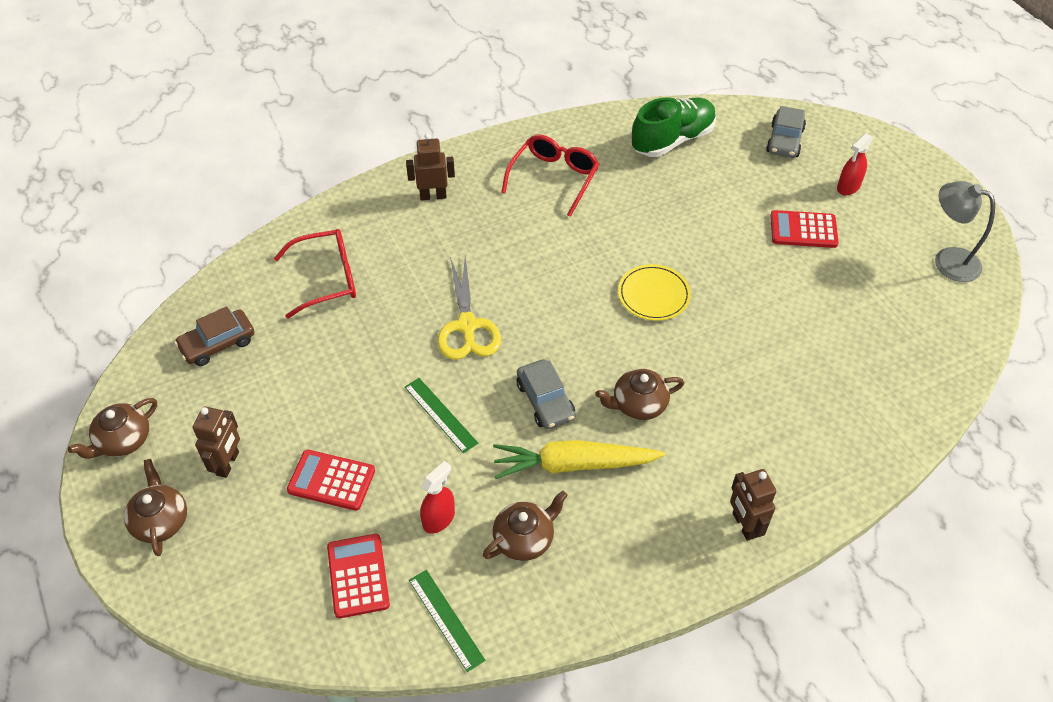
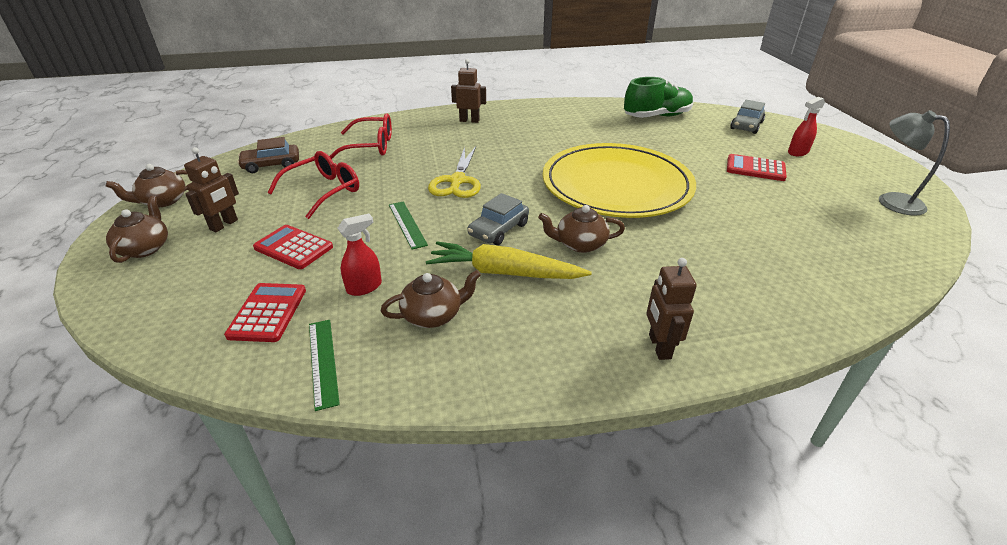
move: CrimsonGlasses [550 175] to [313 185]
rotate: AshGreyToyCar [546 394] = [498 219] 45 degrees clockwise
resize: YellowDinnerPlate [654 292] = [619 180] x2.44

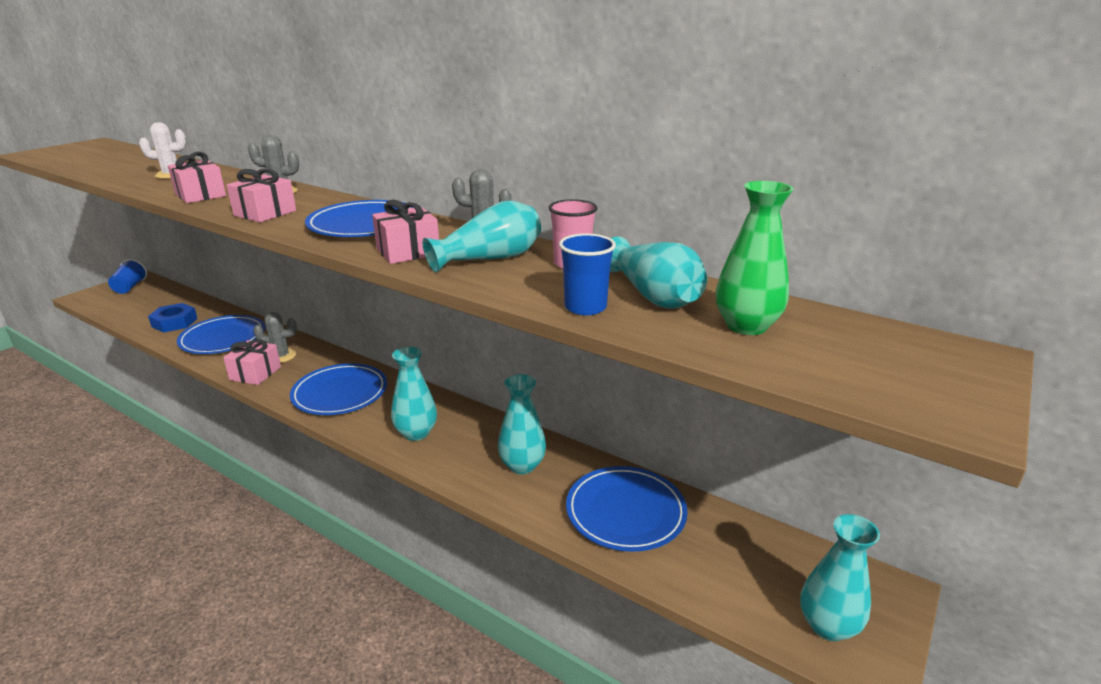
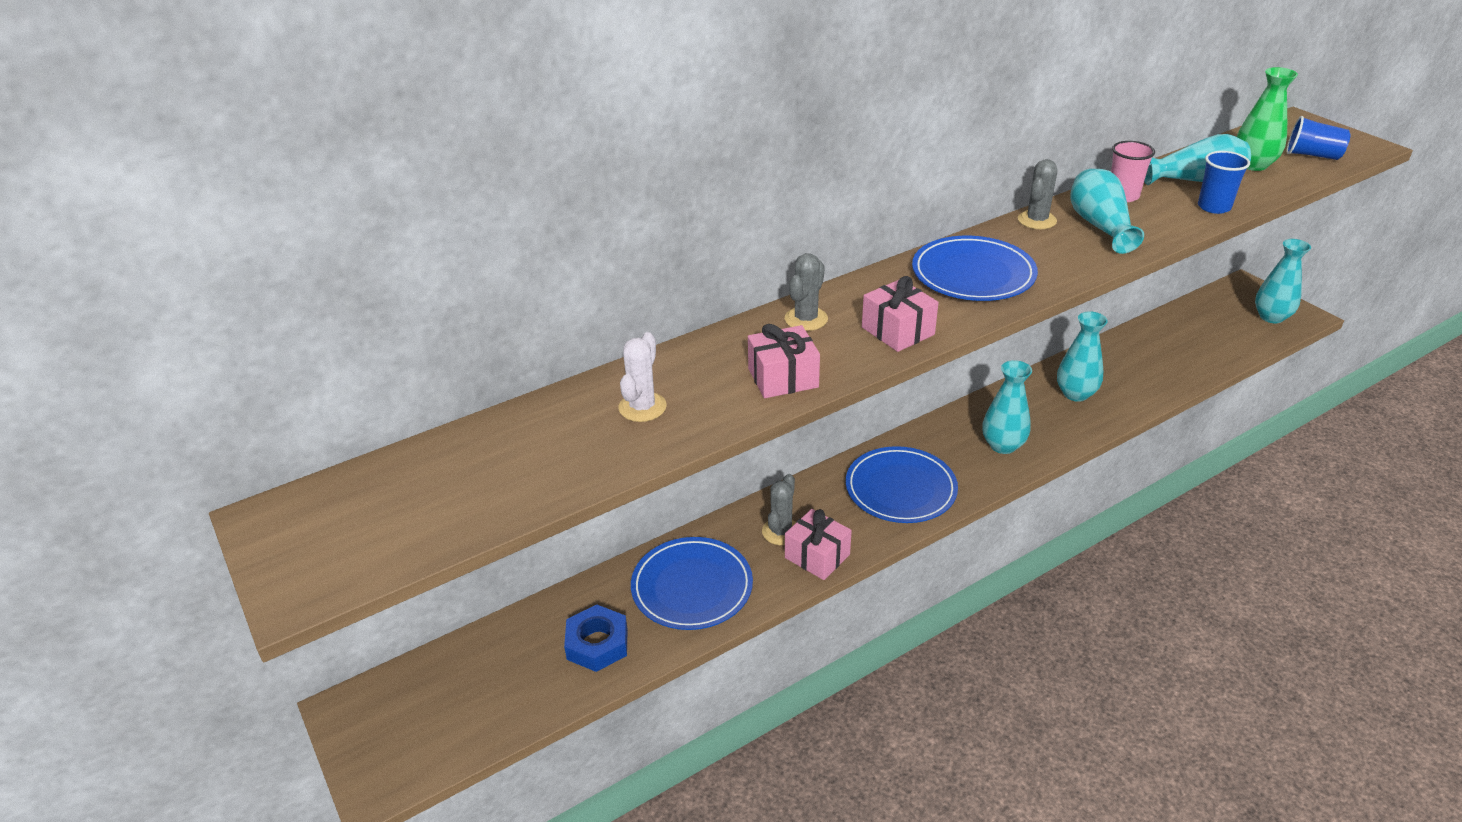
delete: RosyPresent [405 232]; RoyalBlueDinnerPlate [627 509]
move: RoyalBlueBeaker [127 276] to [1318 138]

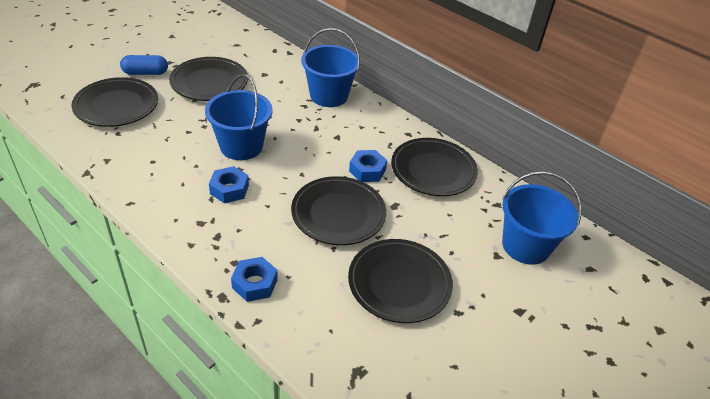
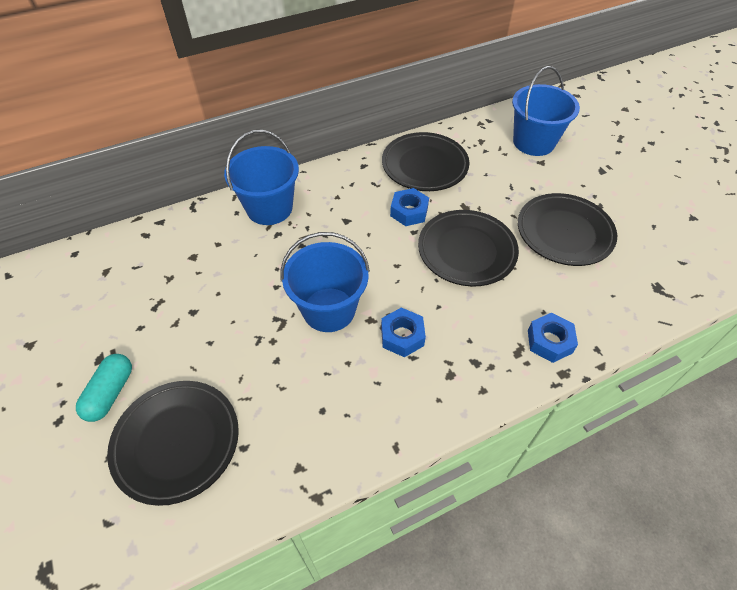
delete: BlackDinnerPlate [208 79]
recolor: RoyalBluePillShape [144 65] to TurquoisePillShape [104 388]

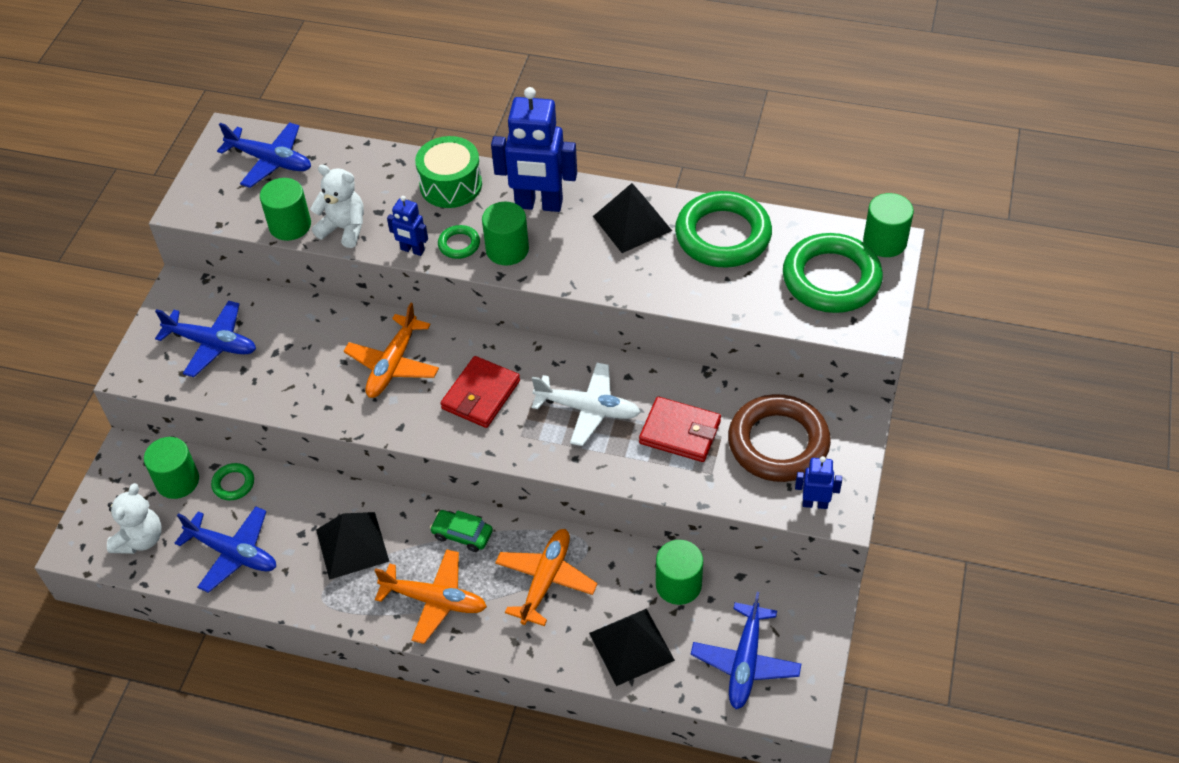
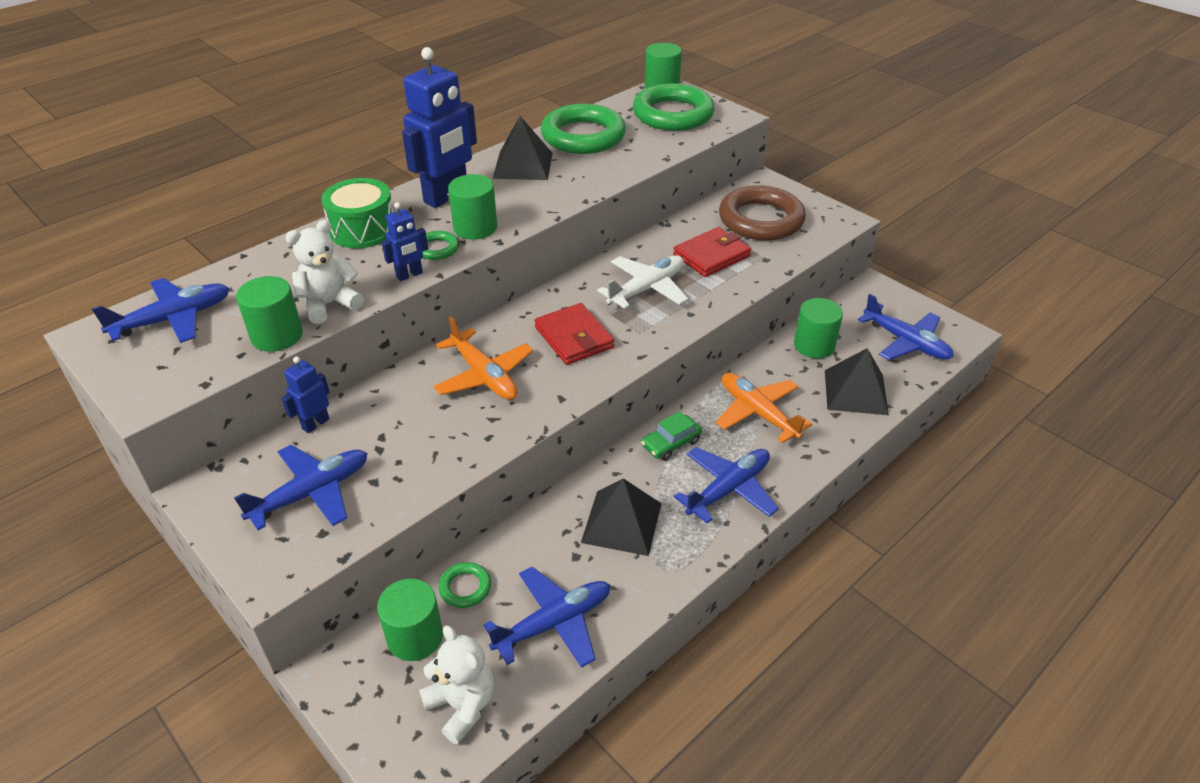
move: RoyalBlueRobotFigure [818 482] to [306 395]
recolor: OrangePlane [430 596] to RoyalBluePlane [726 485]

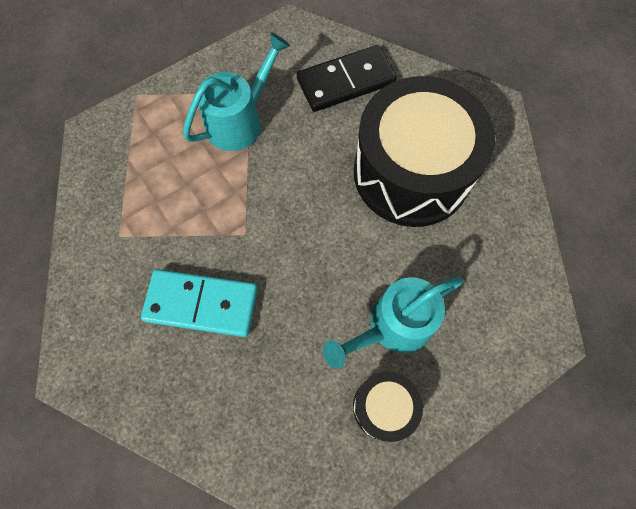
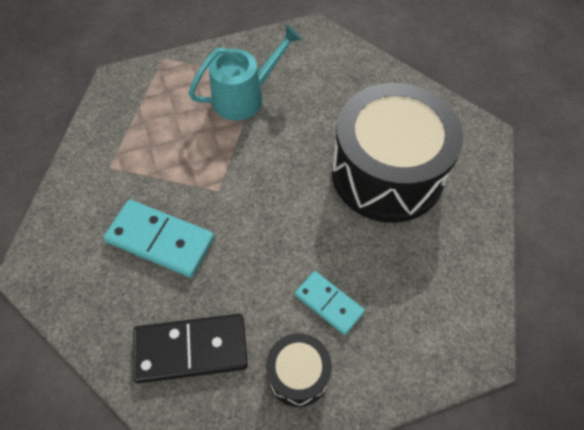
move: BlackDominoPiece [347 78] to [190 348]
replace: TurquoiseWateringCan [393 323] to TurquoiseDominoPiece [330 303]

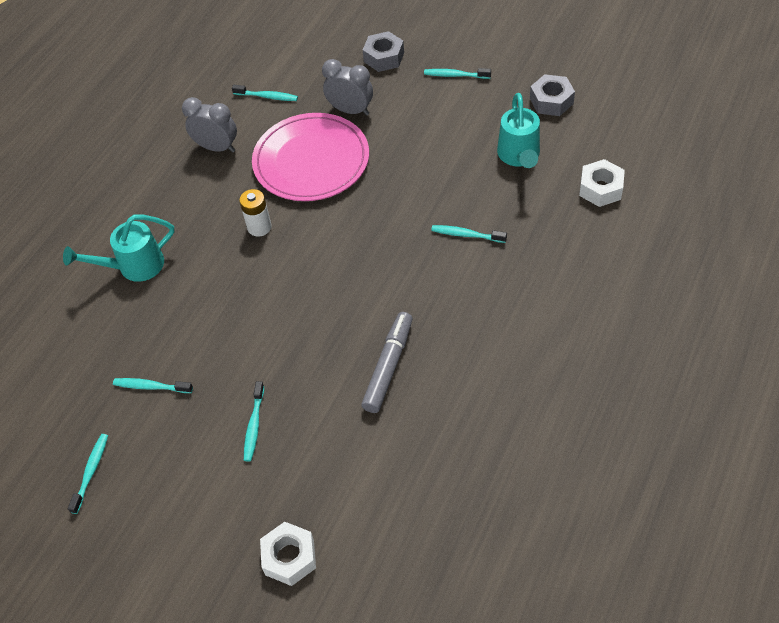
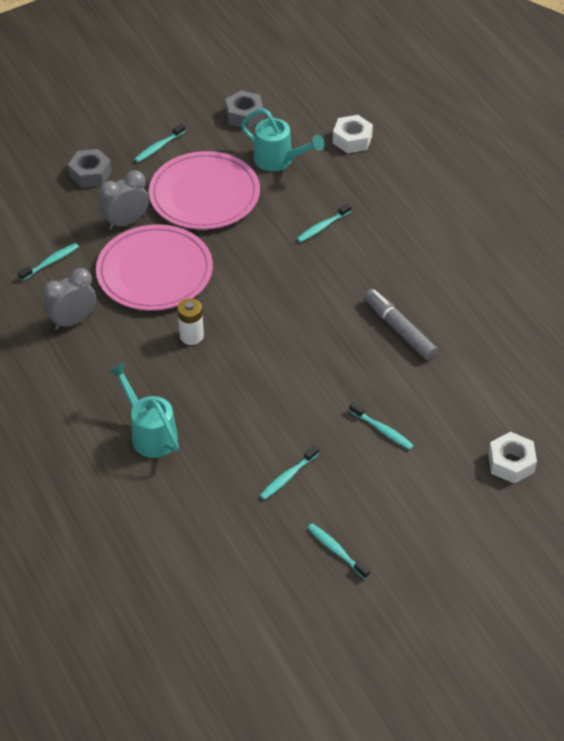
insert: RosyDinnerPlate [204 190]
rotate: TurquoiseWateringCan [118 248] = [143 410] 135 degrees clockwise

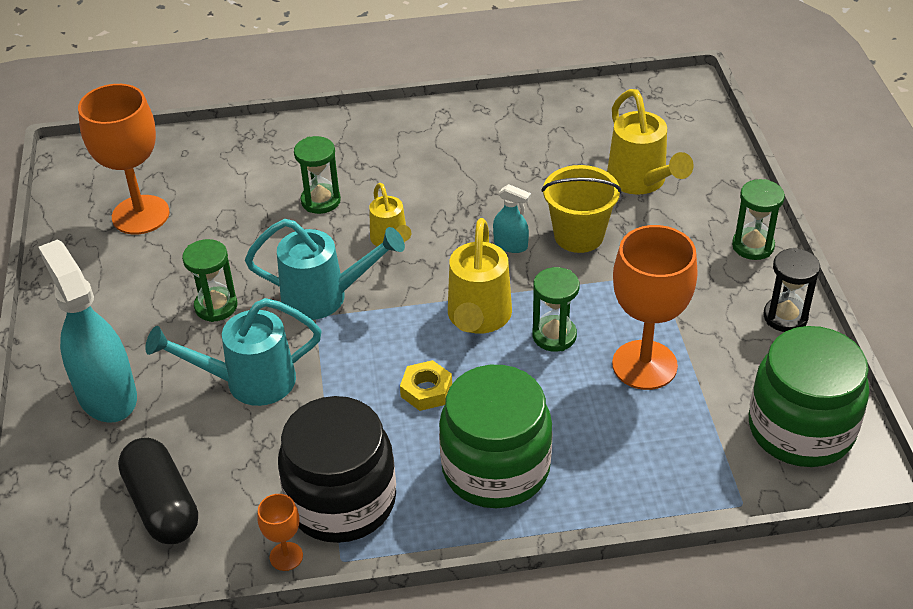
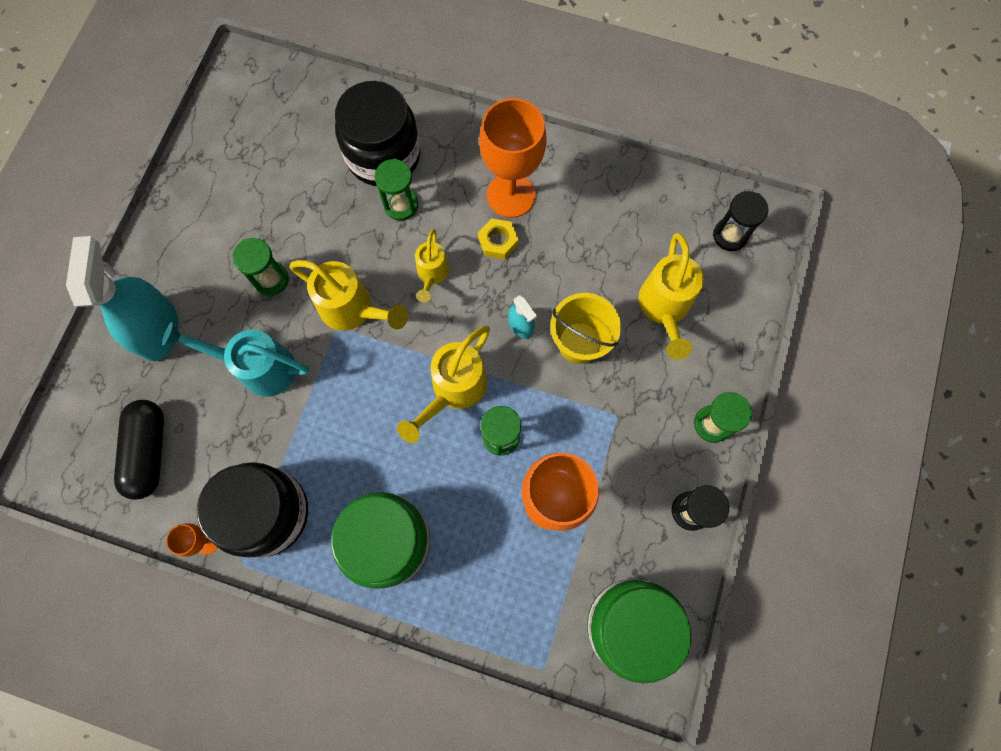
insert: BlackPreserveJar [378 133]; BlackSandglass [740 221]
move: OrangeChalice [124 159] to [513 158]; YellowHexNut [426 385] to [498 238]
recolor: TurquoiseWateringCan [325 269] to YellowWateringCan [348 295]

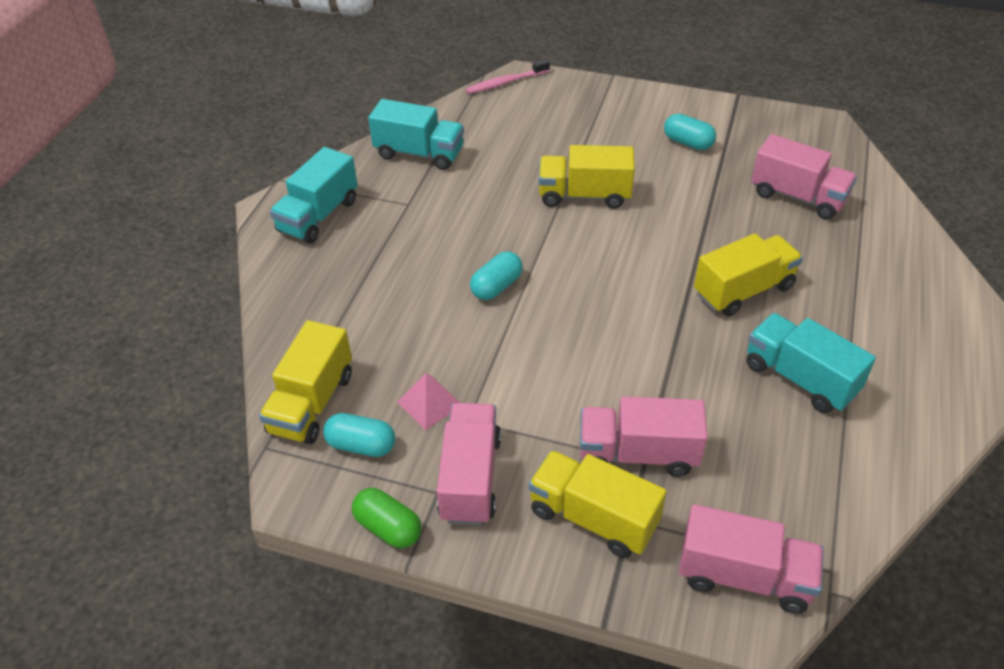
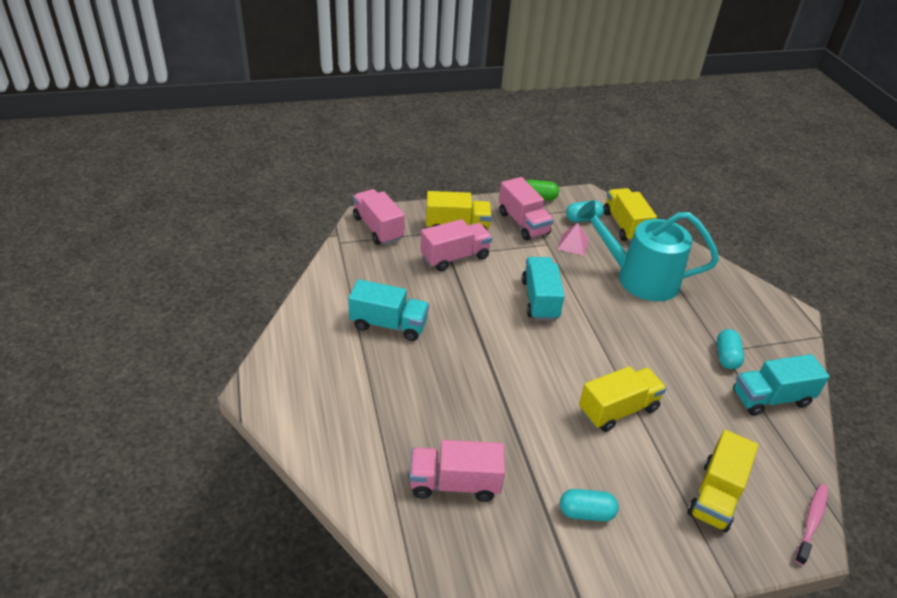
insert: TurquoiseWateringCan [648 250]
move: TurquoiseToyTruck [314 195] to [543 289]; TurquoisePillShape [496 275] to [730 349]; YellowToyTruck [748 275] to [722 481]
rotate: RosyToyTruck [751 559] = [379 217] 75 degrees clockwise

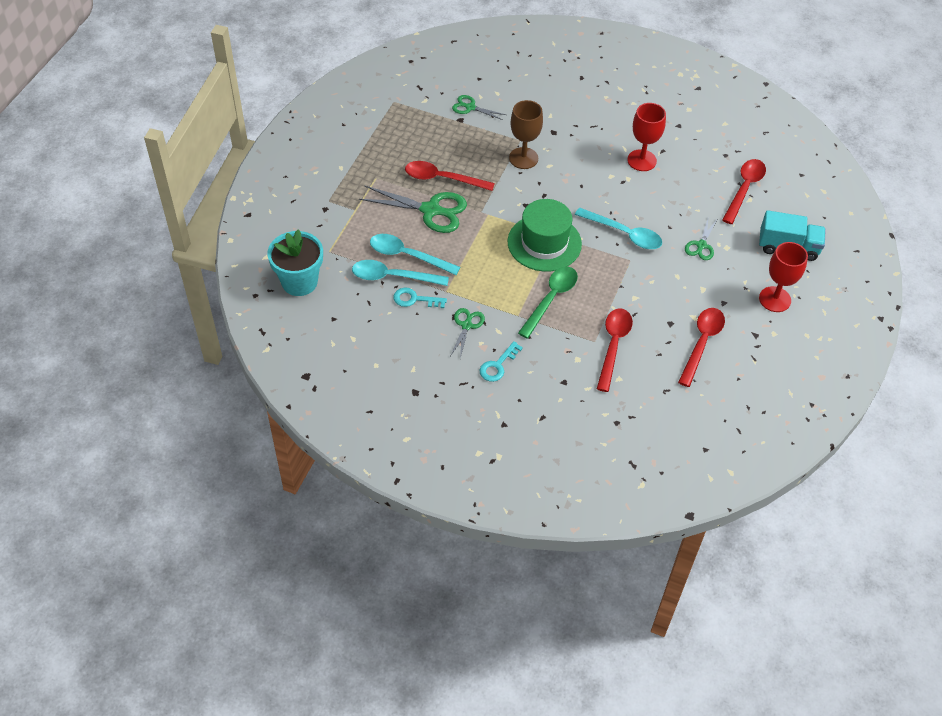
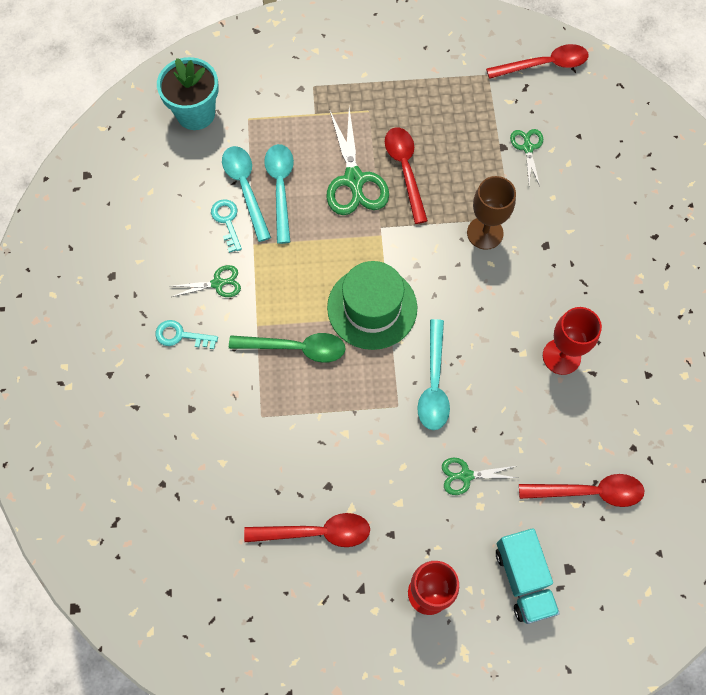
move: CrimsonTablespoon [615 350] to [537 61]

